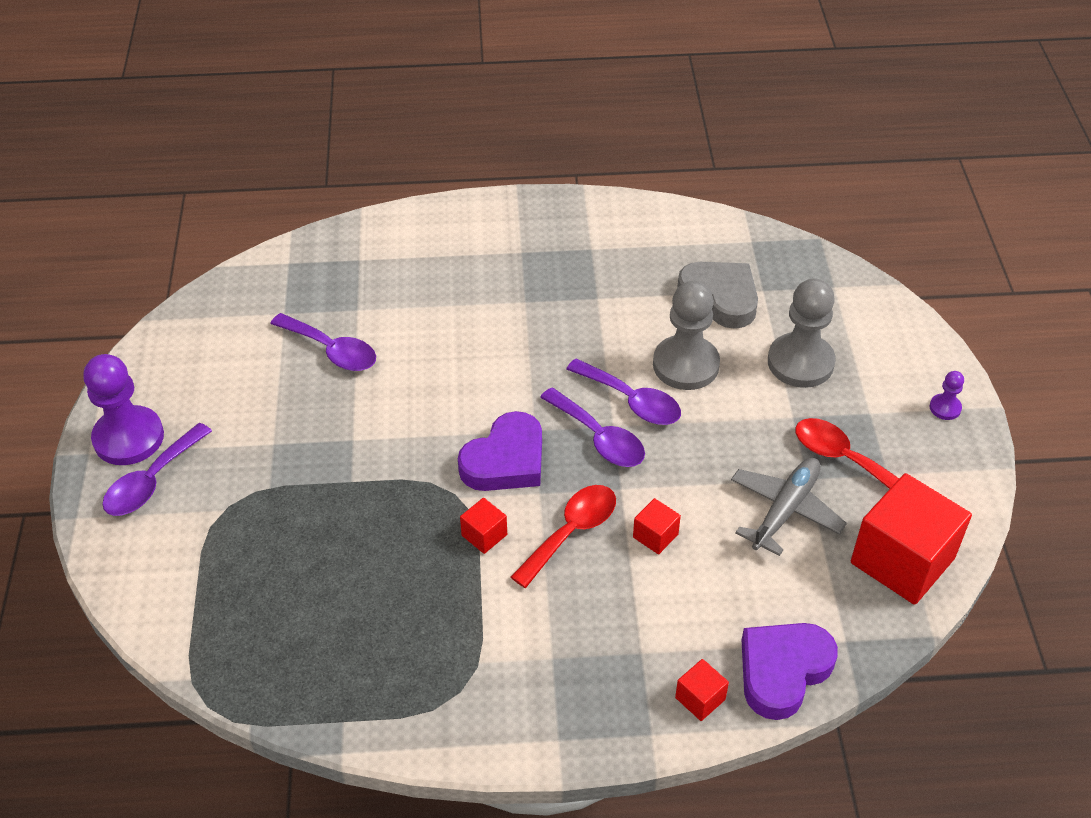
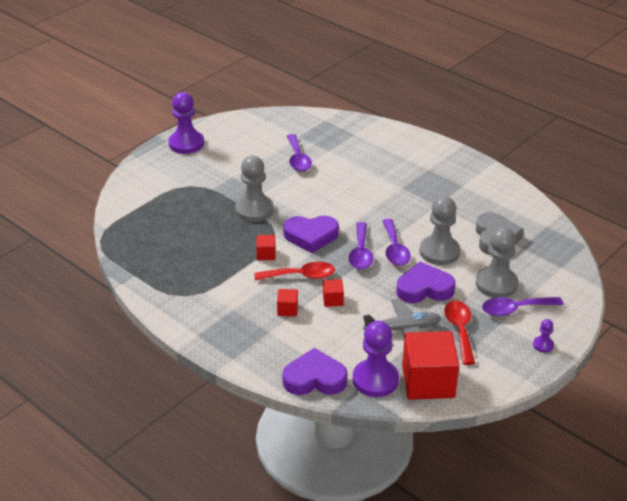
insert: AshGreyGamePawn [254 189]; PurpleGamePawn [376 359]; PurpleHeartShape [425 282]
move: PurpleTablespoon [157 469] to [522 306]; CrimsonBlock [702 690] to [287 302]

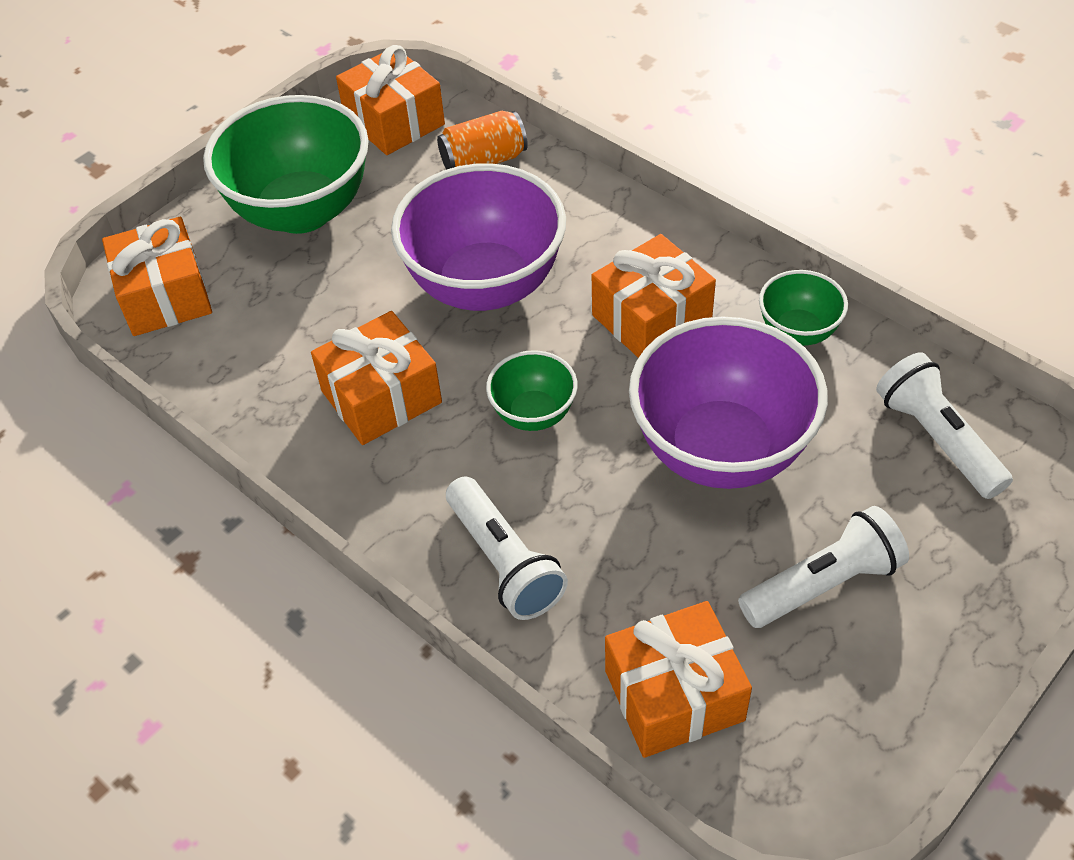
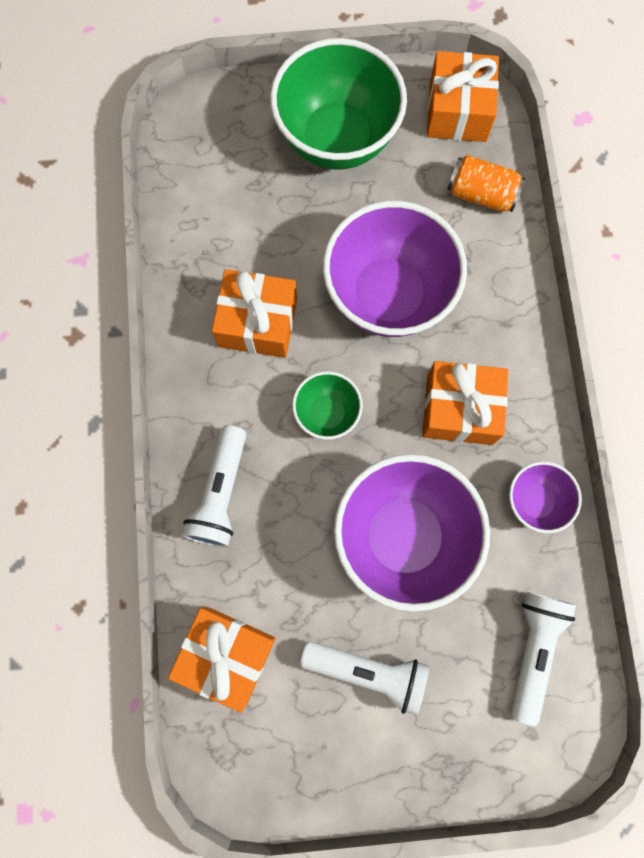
delete: OrangePresent [157 276]
recolor: LeafGreenDeepDish [803 308] to PurpleDeepDish [545 497]

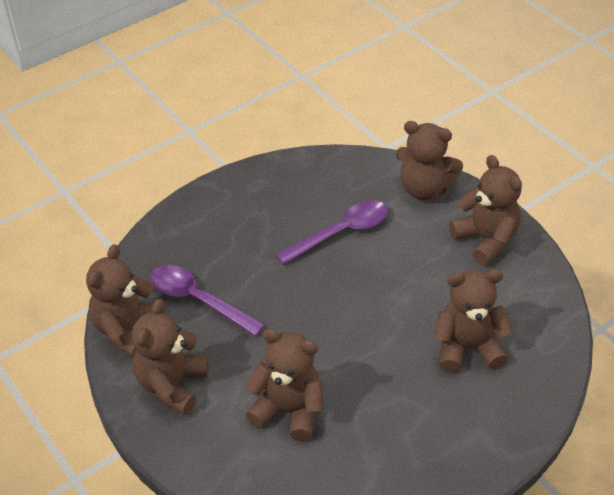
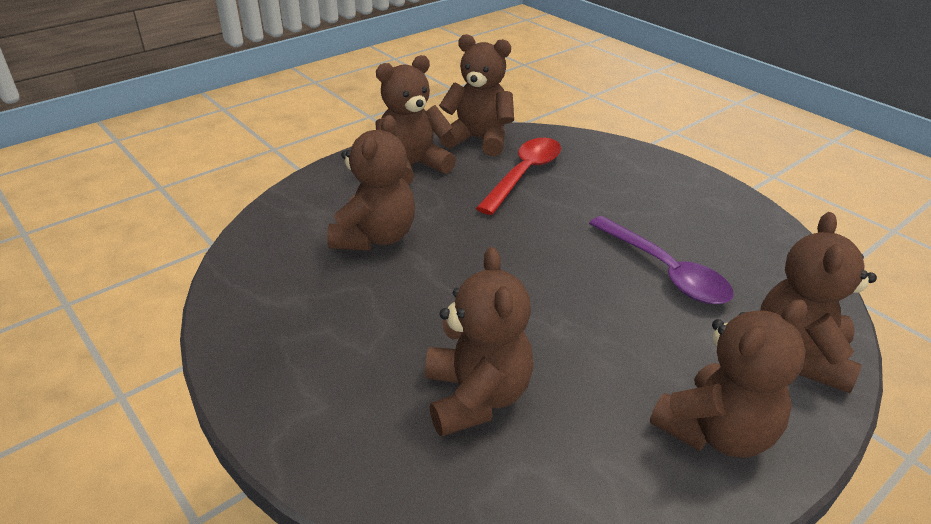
recolor: PurpleTablespoon [207 300] to CrimsonTablespoon [518 176]
rotate: BrownStuffedBear [170 357] = [415 120] 45 degrees counterclockwise

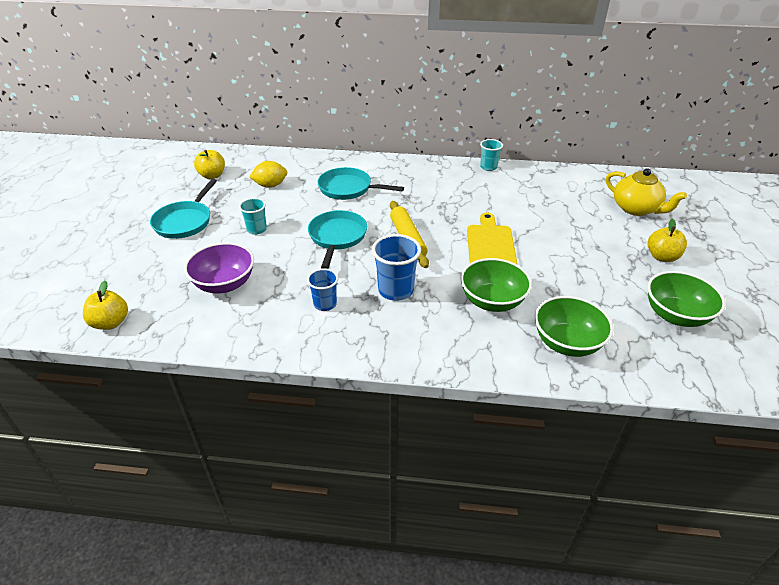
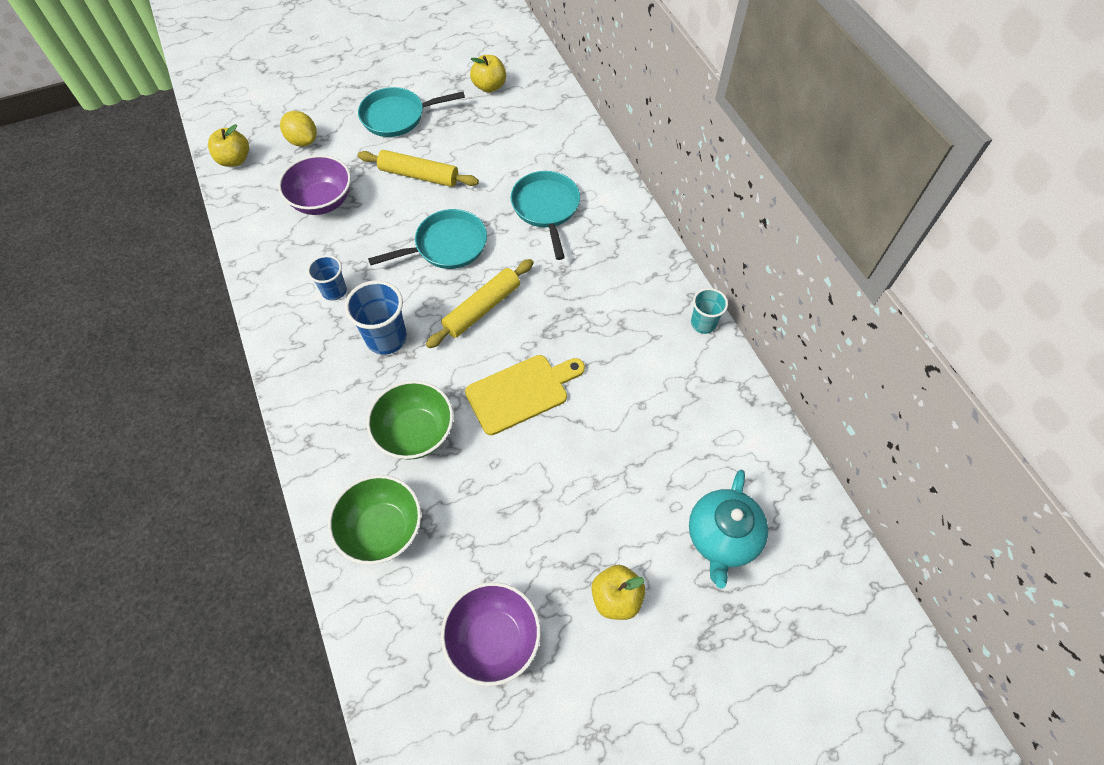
move: YellowLemon [268 174] to [298 129]
replace: TurquoiseBeaker [253 216] to YellowDoughRoller [418 168]
recolor: YellowTeaPot [646 192] to TurquoiseTeaPot [728 529]; LeafGreenDeepDish [686 299] to PurpleDeepDish [491 634]

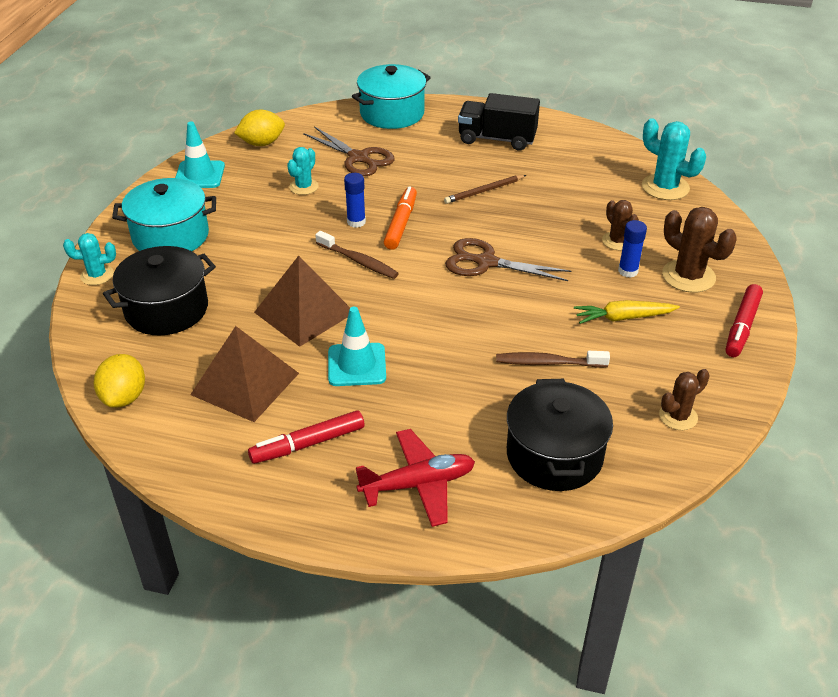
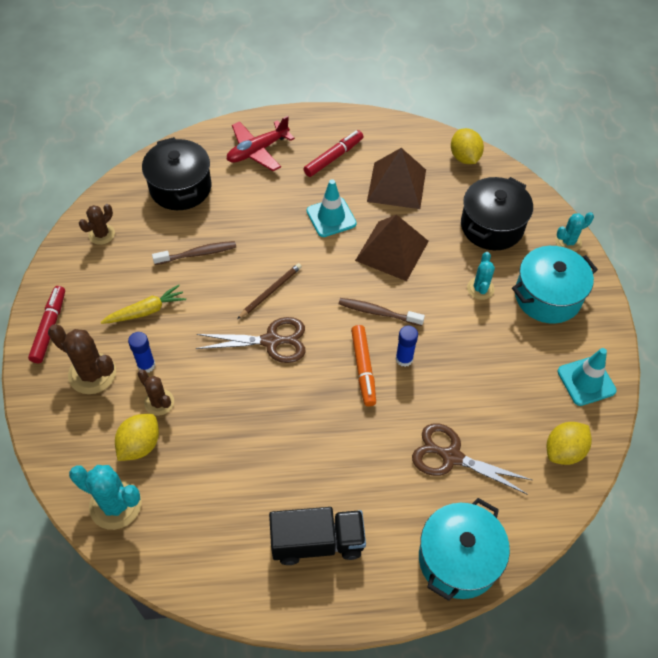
insert: YellowLemon [137 437]
move: TurquoiseCactus [303 171] to [481 276]; BrownPencil [485 189] to [269 291]

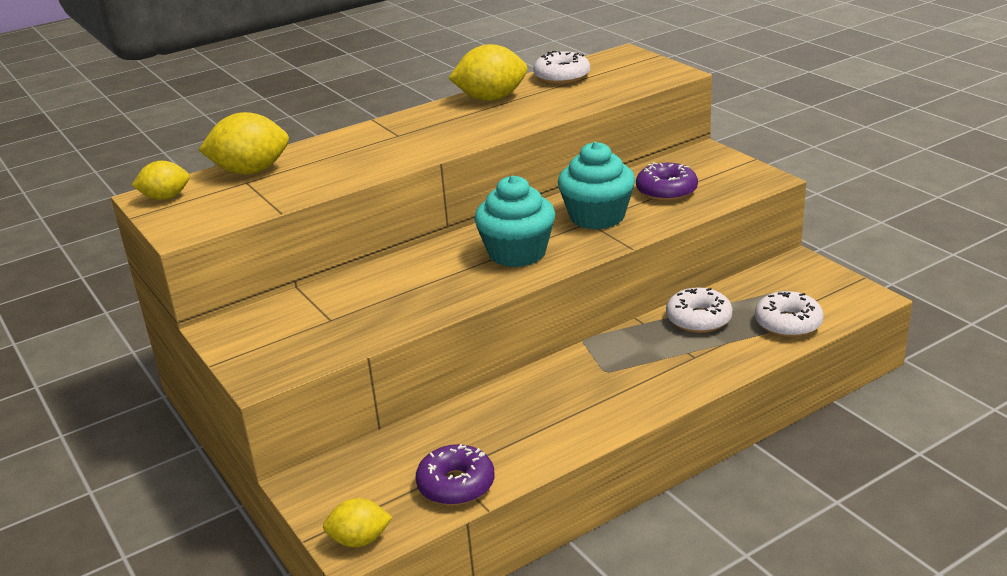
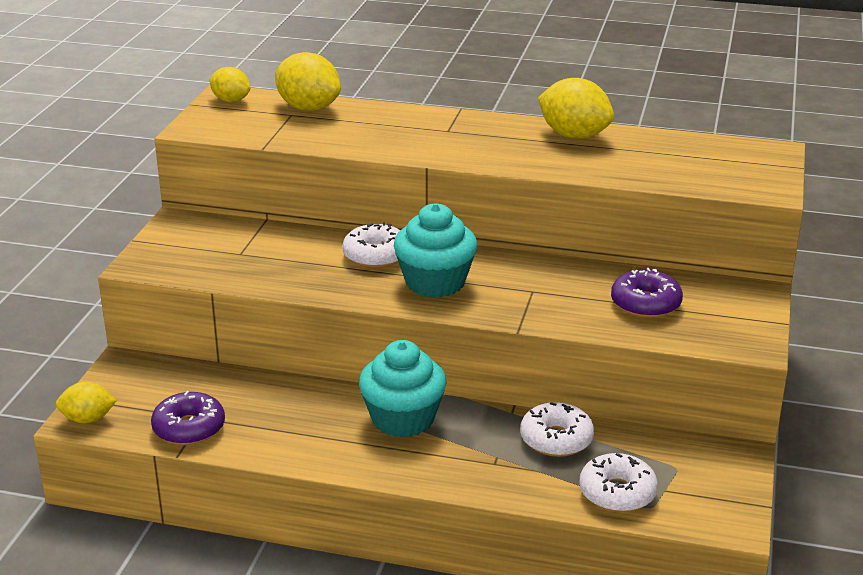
move: PureWhiteGlazedDonut [561 68] to [371 245]; TurquoiseFairyCake [596 186] to [402 388]
rotate: YellowLemon [358 522] = [86 402] 45 degrees counterclockwise

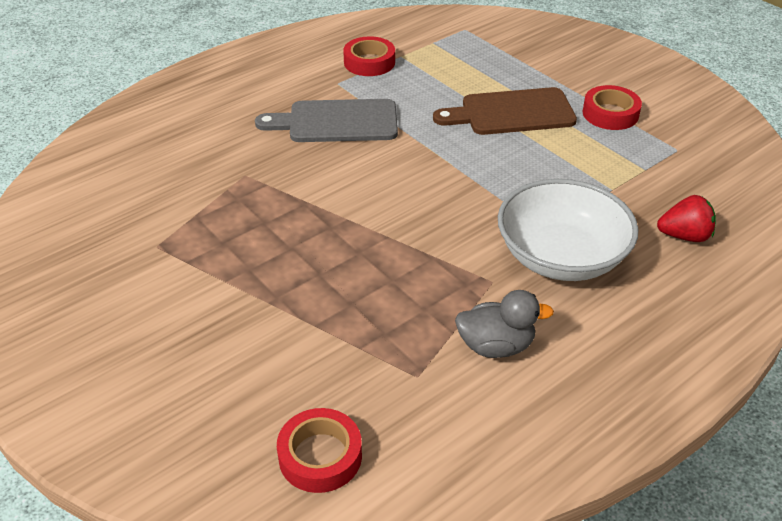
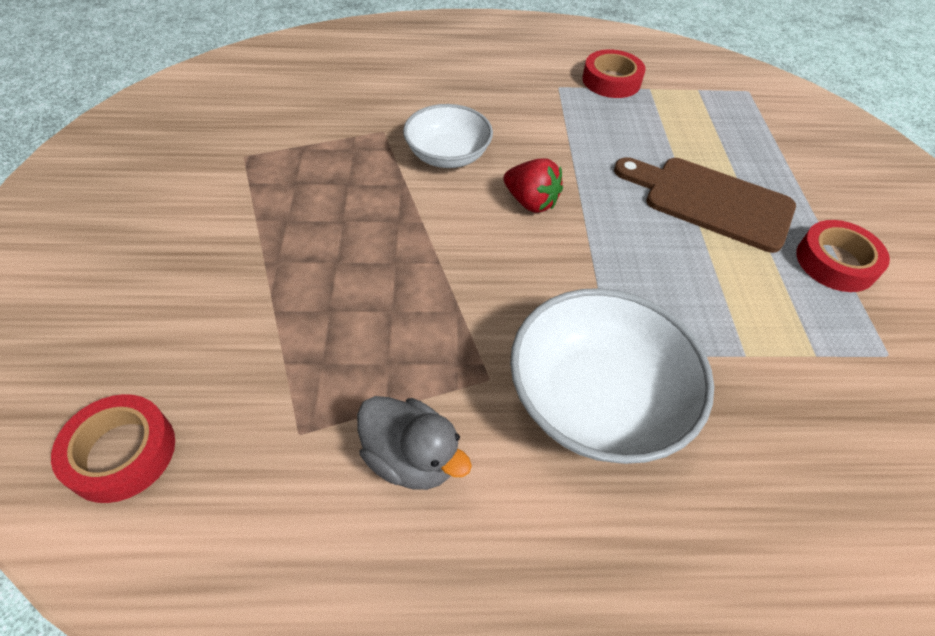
delete: AshGreyChoppingBoard [326 120]
insert: PureWhiteDeepDish [448 136]
move: CrimsonBerry [686 218] to [533 185]

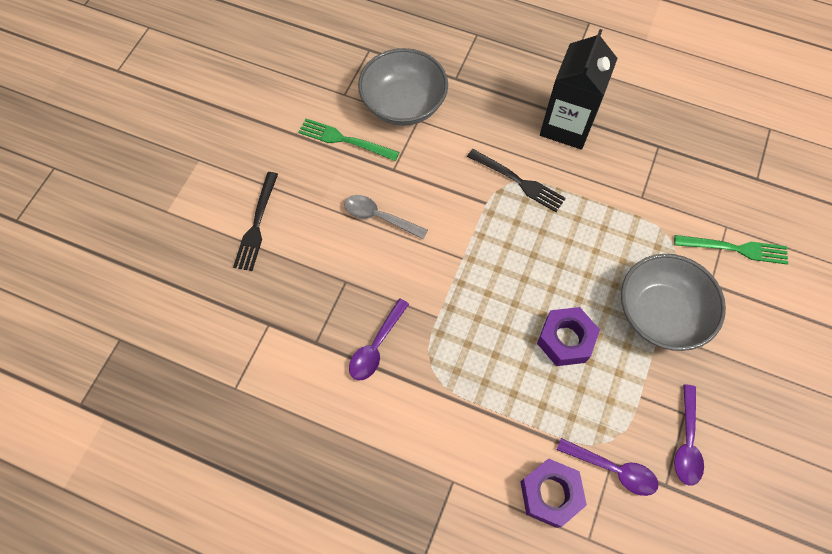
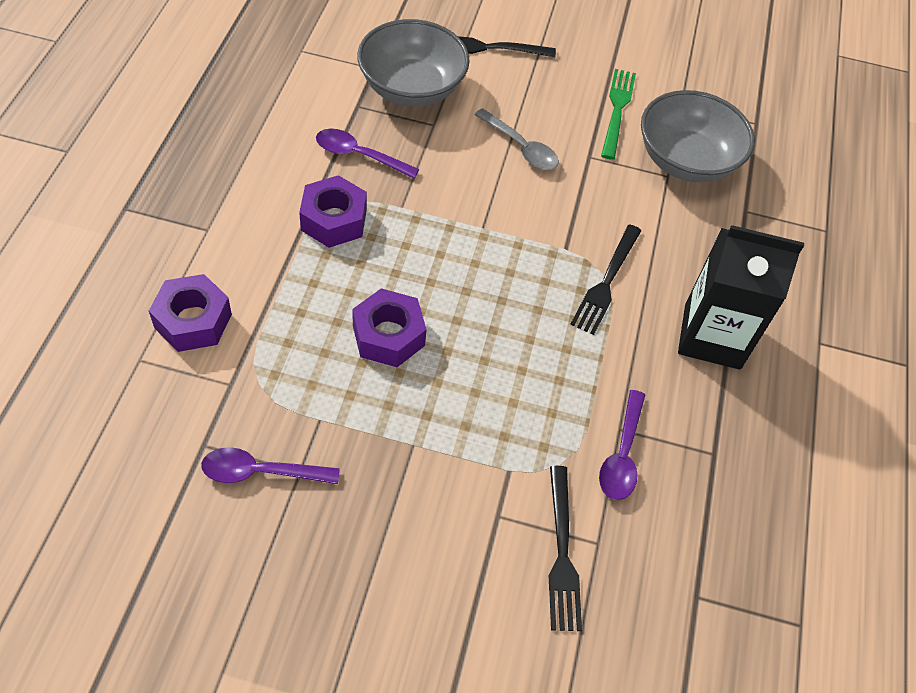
insert: PurpleHexNut [333 211]
move: PurpleTablespoon [608 467] to [622 445]; AshGreyDeepDish [673 302] to [413 63]
recolor: LeafGreenDinnerFork [731 249] to BlackDinnerFork [565 548]
rotate: AshGreyTablespoon [386 217] = [516 139] 120 degrees clockwise

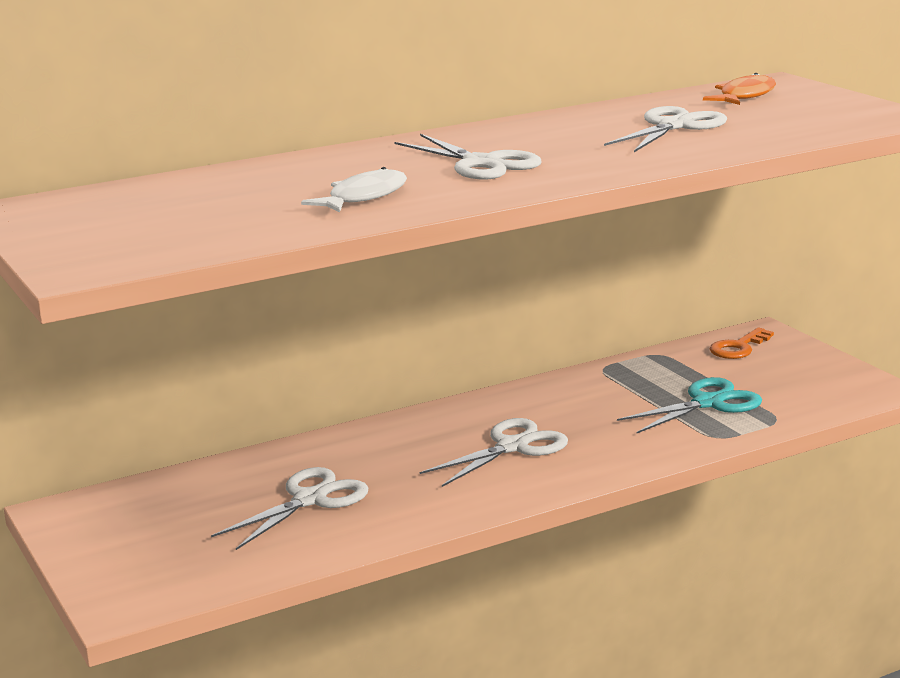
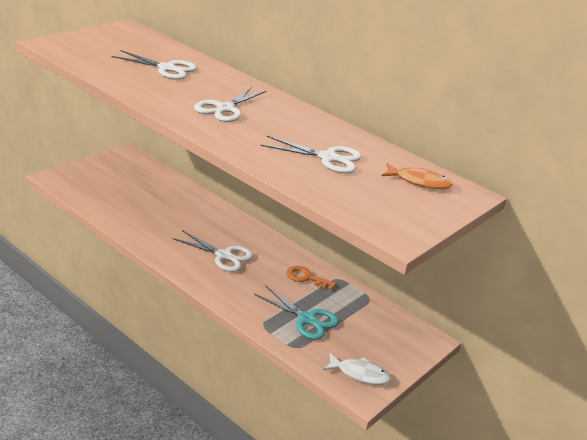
move: PureWhitePairOfScissors [289 508] to [154 65]; PureWhiteToyFish [354 189] to [357 369]; OrangeLatchkey [741 343] to [311 278]

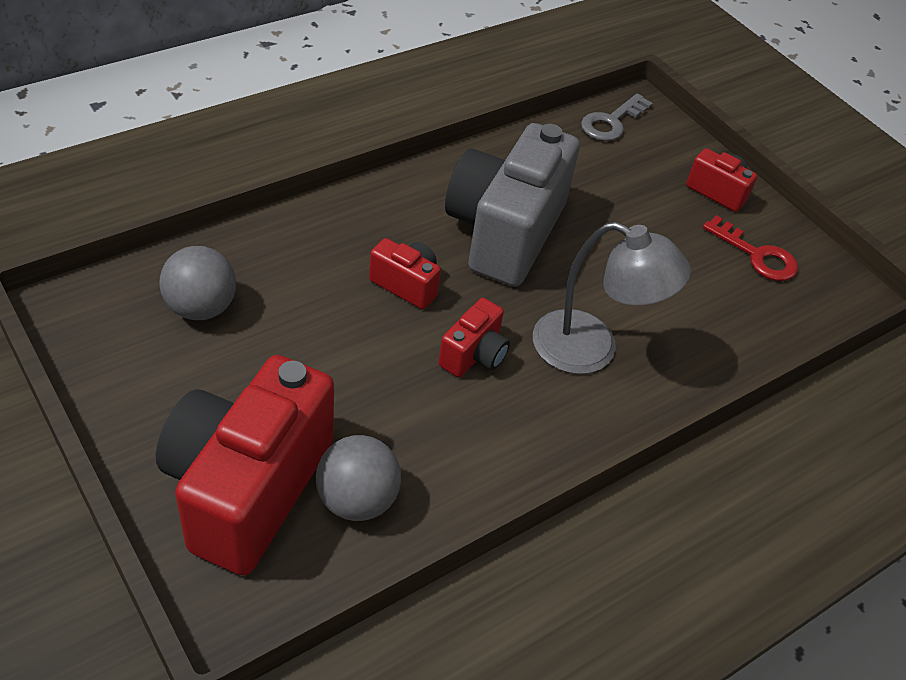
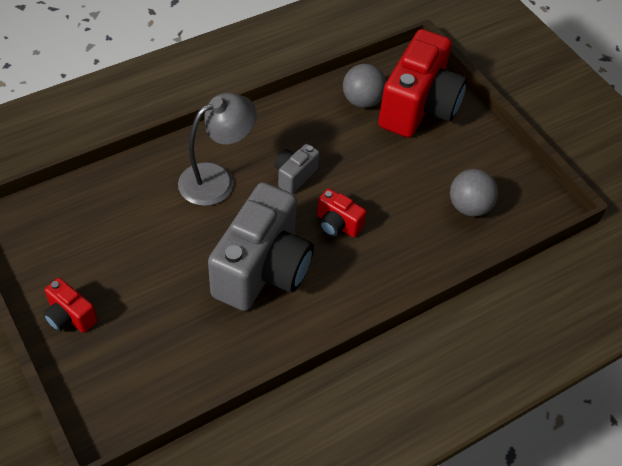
delete: AshGreyLatchkey [617 117]; CrimsonLatchkey [750 248]
recolor: CrimsonPhotoCamera [474 337] to AshGreyPhotoCamera [297 169]
rotate: AshGreyLamp [612 298] = [217 149] 120 degrees clockwise

